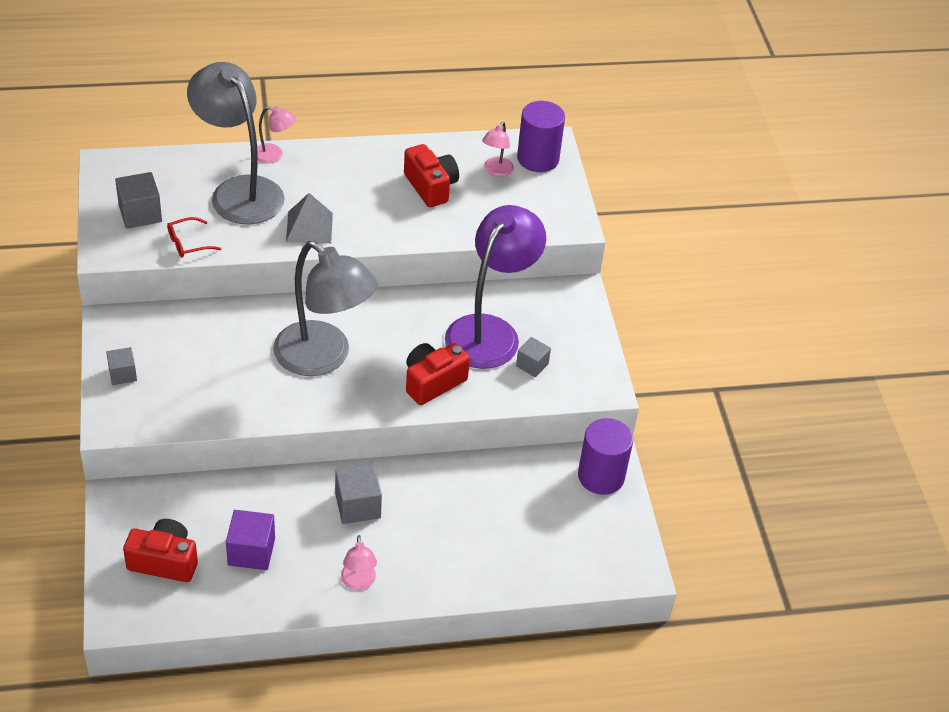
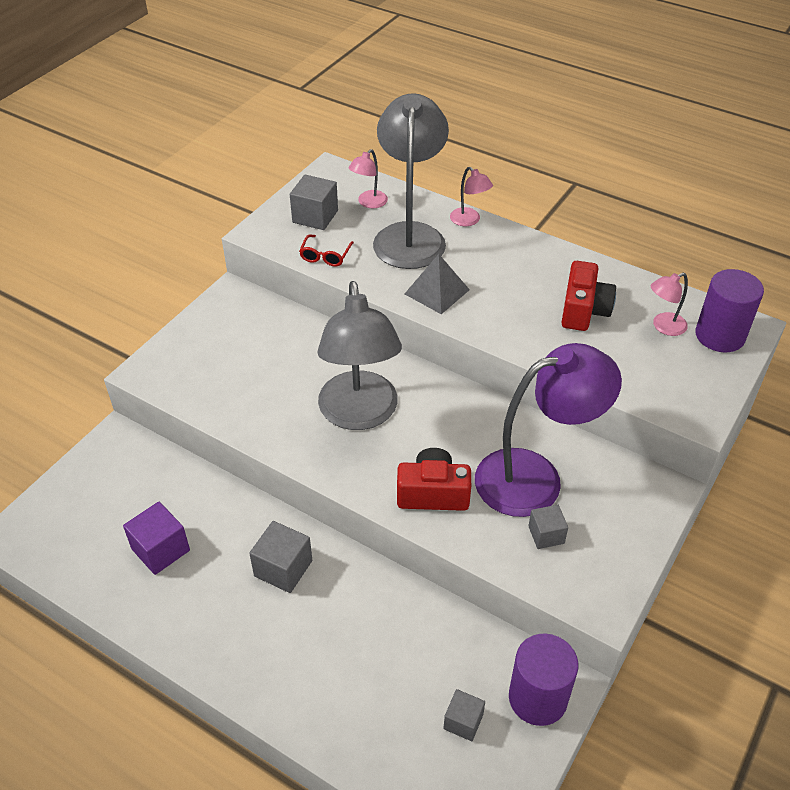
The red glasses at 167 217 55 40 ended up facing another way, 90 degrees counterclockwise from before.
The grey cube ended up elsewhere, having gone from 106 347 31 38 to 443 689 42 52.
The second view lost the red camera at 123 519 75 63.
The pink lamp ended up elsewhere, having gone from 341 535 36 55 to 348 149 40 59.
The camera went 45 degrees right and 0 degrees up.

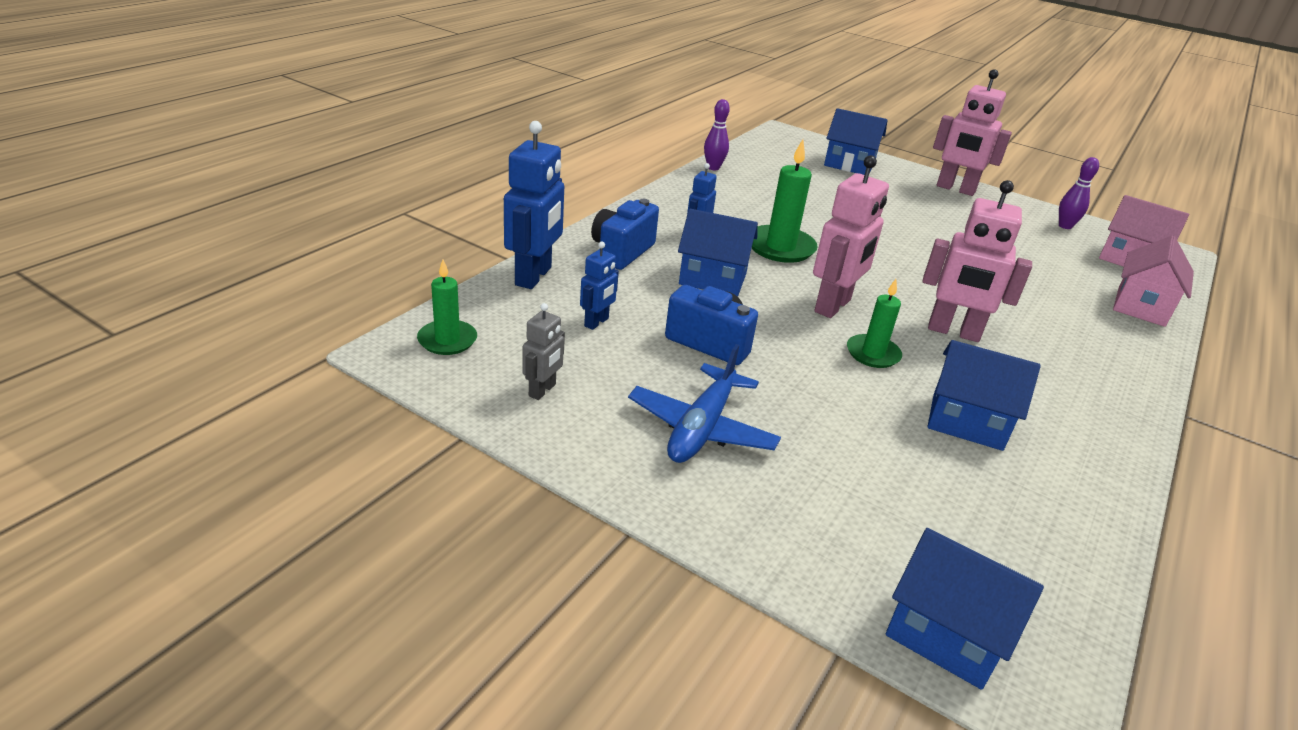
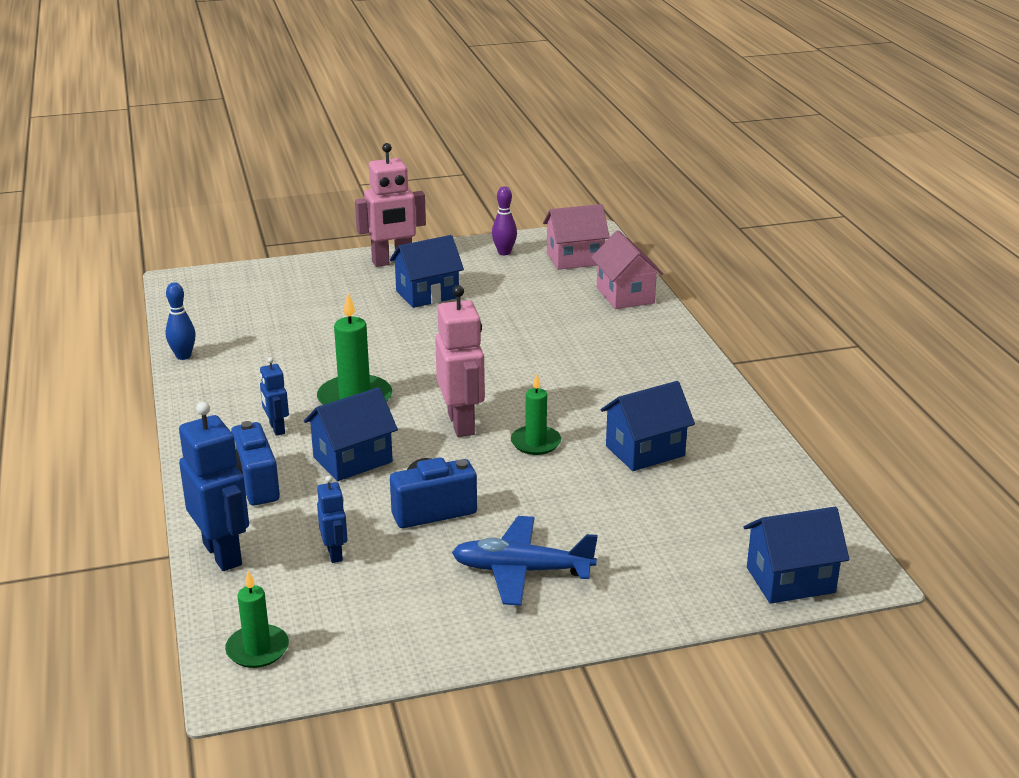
What was the purple bowling pin at 704 99 26 71 turned into the blue bowling pin at 165 282 31 78.
The blue house ended up elsewhere, having gone from 824 108 64 67 to 390 235 74 73.
The second view lost the pink robot at 923 180 109 162.
The second view lost the grey robot at 522 303 43 97.
The blue plane at 628 344 153 119 ended up facing another way, 120 degrees clockwise from before.
The camera went 45 degrees left and 5 degrees down.

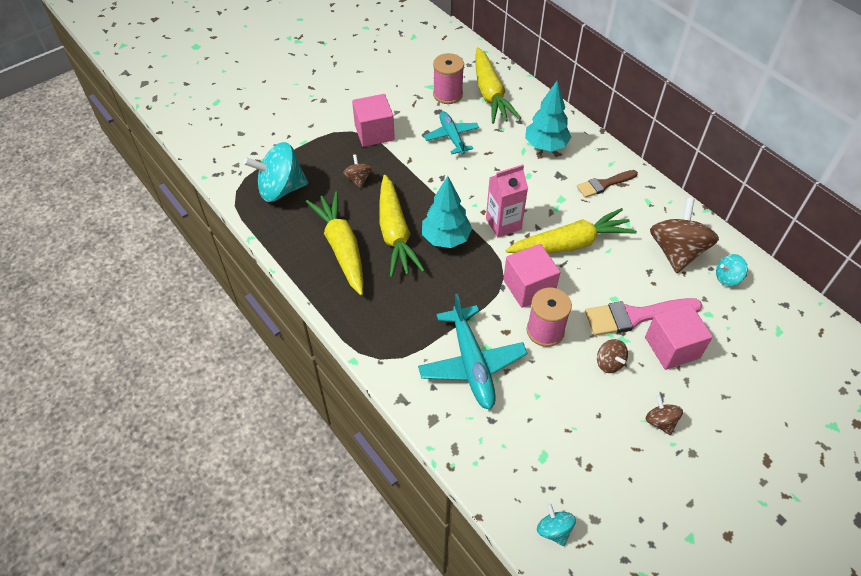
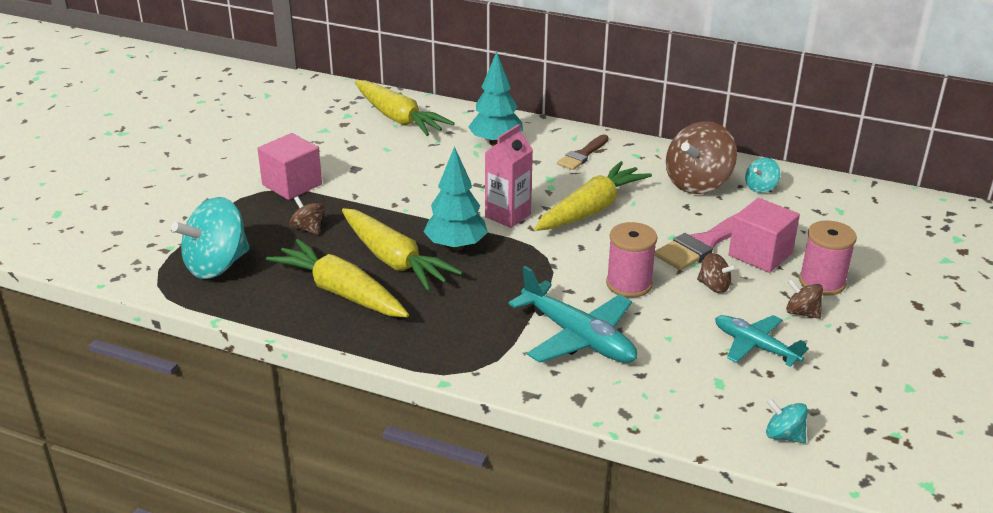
The pink spool ended up elsewhere, having gone from 433 53 31 51 to 799 220 58 76.
The turquoise plane ended up elsewhere, having gone from 424 111 55 43 to 715 315 94 52.
The brown spinning top at 650 198 69 75 ended up facing another way, 120 degrees counterclockwise from before.
The second view lost the pink cube at 503 244 57 64.
The camera went 30 degrees left and 20 degrees down.

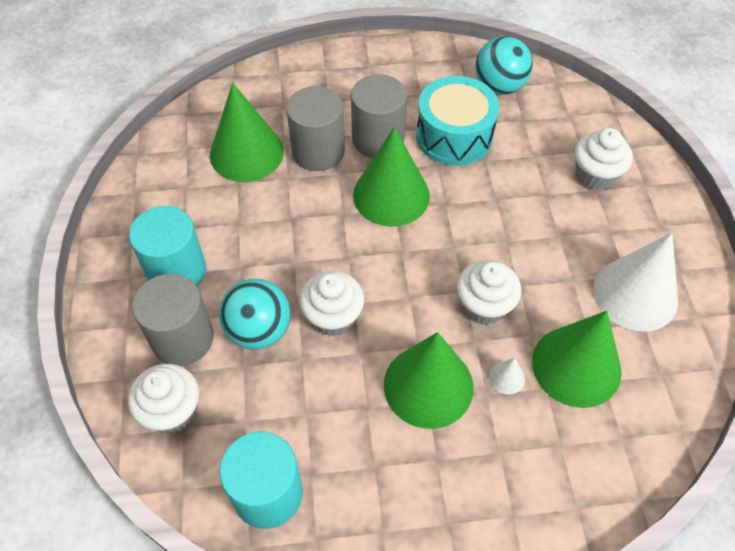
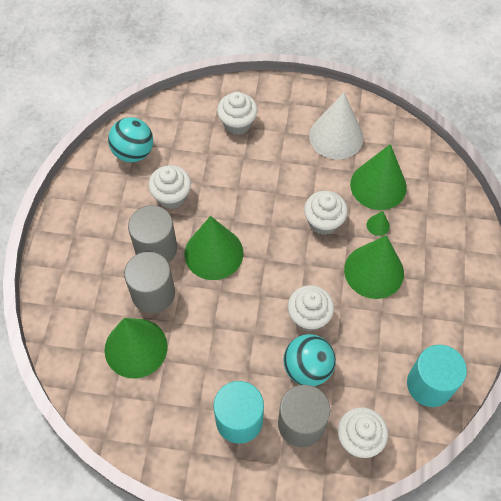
Where the turquoise drum stood at 416 76 83 90, the white cupcake came to stand at 148 165 43 44.
What was the white cone at 489 358 36 37 turned into the green cone at 367 211 23 25.
The camera went 75 degrees left and 5 degrees up.

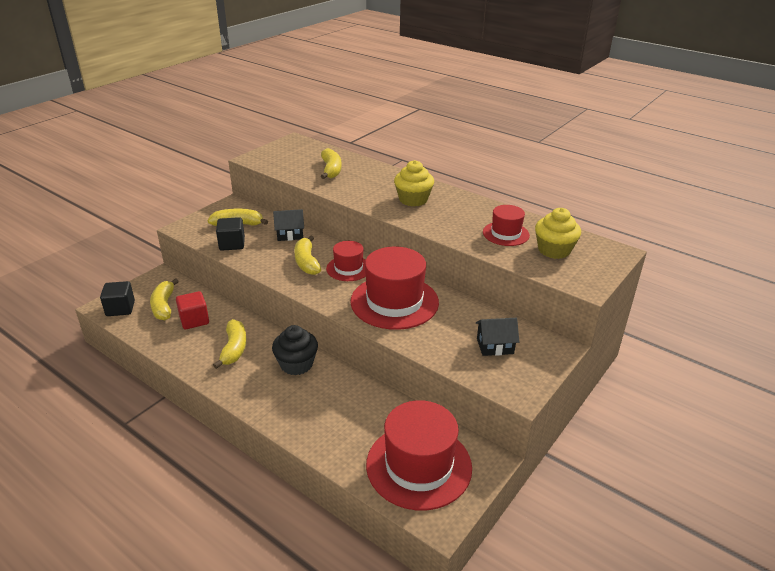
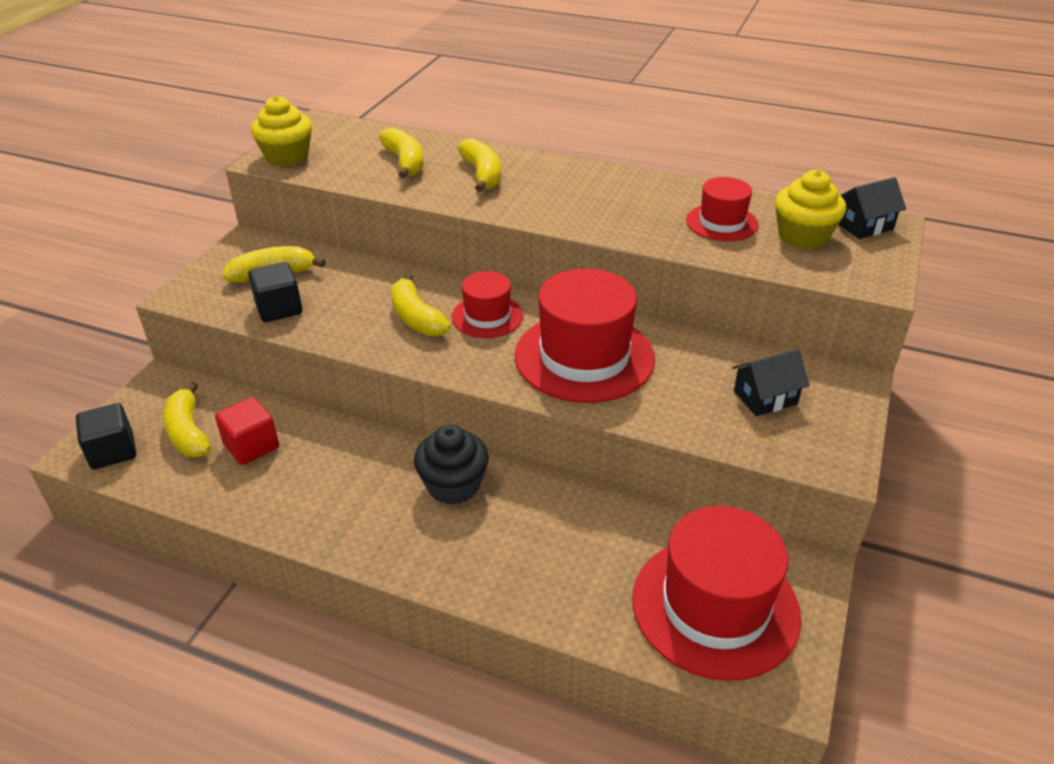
The yellow cupcake ended up elsewhere, having gone from 394 160 40 46 to 251 96 61 70.
The black house ended up elsewhere, having gone from 273 209 31 32 to 838 177 68 62.
The yellow banana ended up elsewhere, having gone from 213 319 34 50 to 457 138 44 54.
The camera went 15 degrees left and 5 degrees up.

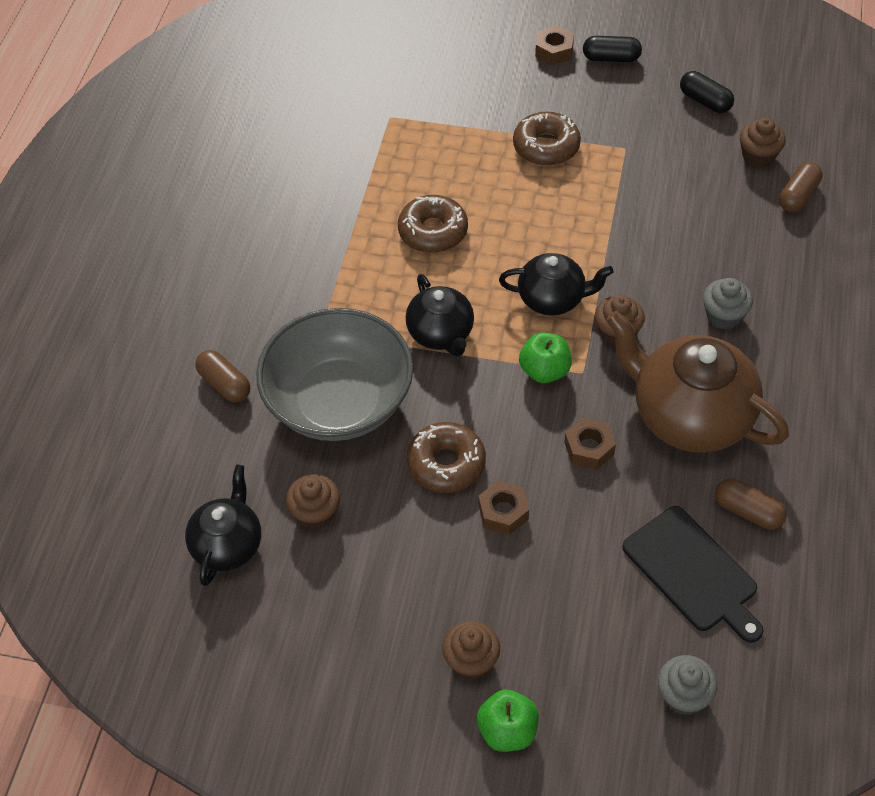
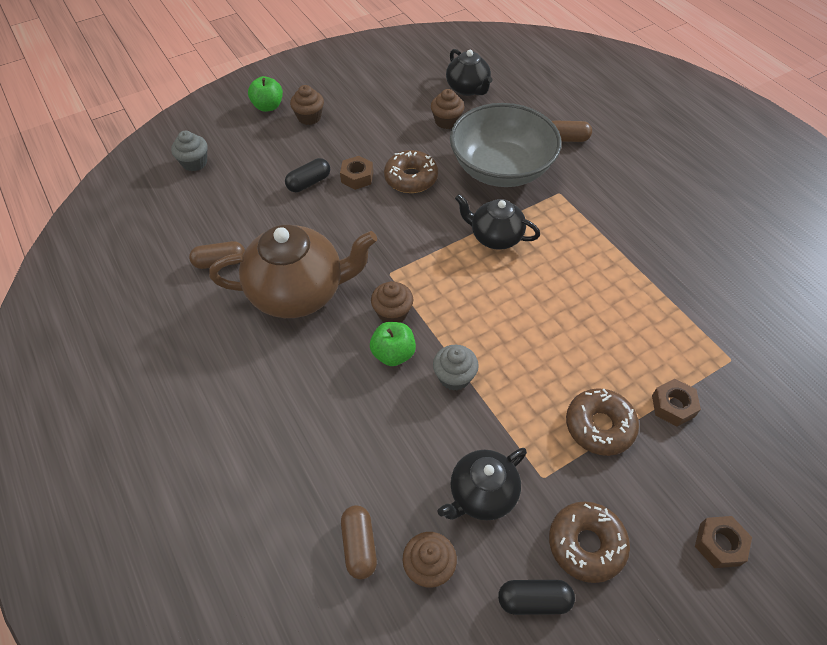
The black capsule ended up elsewhere, having gone from 583 36 59 26 to 285 158 45 34.
The brown donut ended up elsewhere, having gone from 398 195 70 58 to 549 501 81 82.
The black teapot ended up elsewhere, having gone from 499 253 114 63 to 437 448 90 73.
The grey cupcake ended up elsewhere, having gone from 703 278 50 52 to 433 345 46 46.
The green apple ended up elsewhere, having gone from 519 332 53 51 to 370 322 46 44.
The brown nut ended up elsewhere, having gone from 565 418 51 52 to 652 379 49 48.
The second view lost the black cutting board at 622 506 142 137.
The camera went 135 degrees right and 0 degrees up.

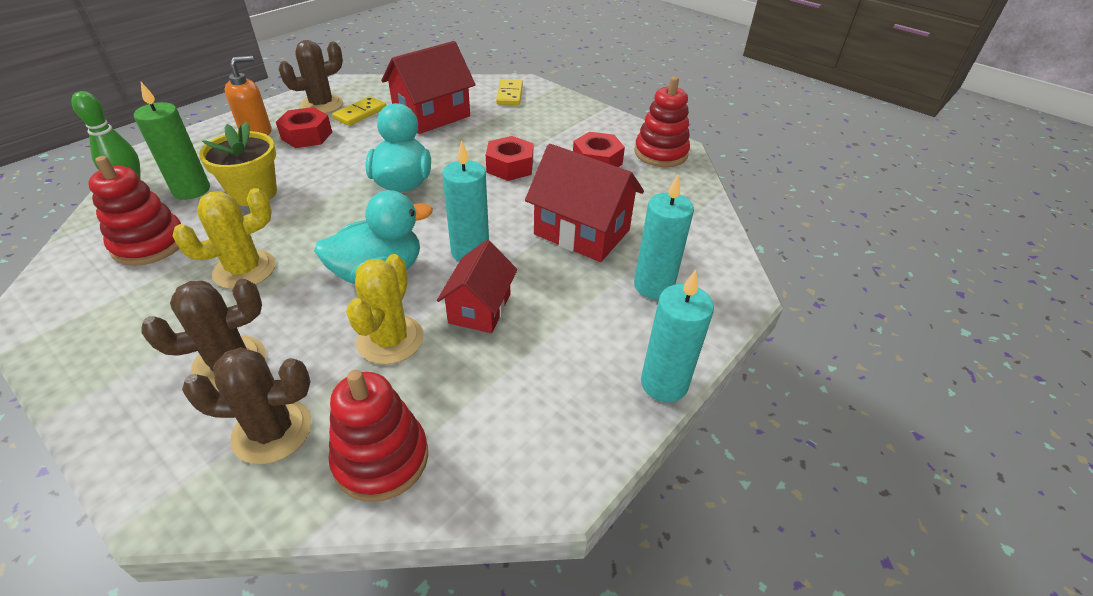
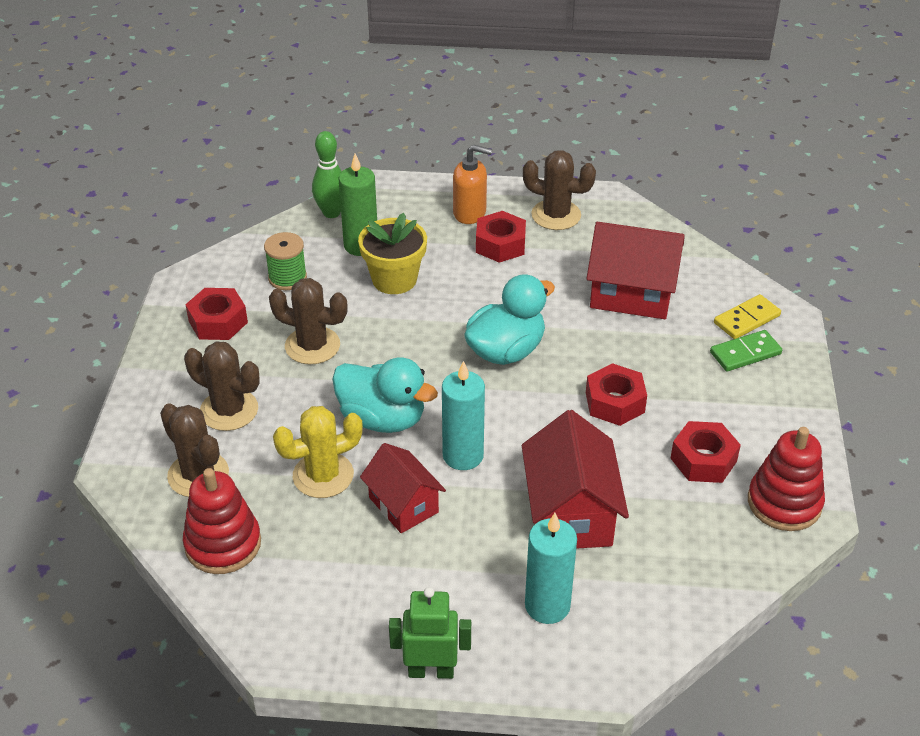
The second view lost the yellow domino at 332 96 54 30.
Where the red stacking toy stood at 88 156 93 110, the green spool came to stand at 264 232 43 58.
What was the yellow cactus at 172 188 104 101 turned into the brown cactus at 269 278 79 87.
The red house at 437 240 80 93 ended up facing another way, 75 degrees clockwise from before.
Where the turquoise candle stood at 641 270 73 132, the green robot came to stand at 389 587 82 92.
The second view gained the red nut at 185 288 63 52.
The second view gained the green domino at 710 330 72 42.
The camera went 55 degrees right and 0 degrees up.

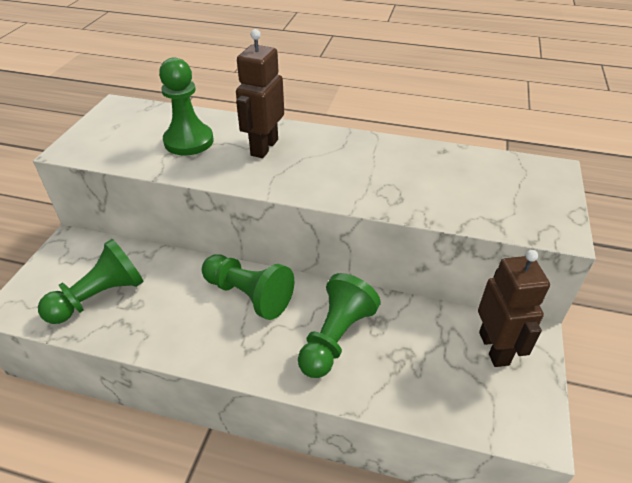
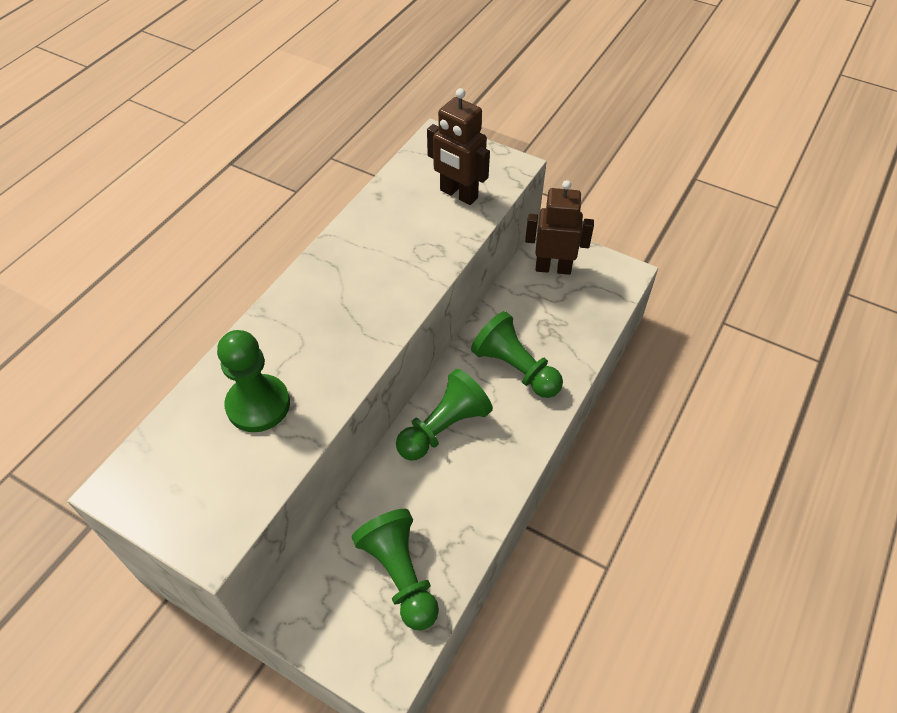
The brown robot ended up elsewhere, having gone from 236 29 48 129 to 427 88 63 117.
The camera went 75 degrees left and 10 degrees up.

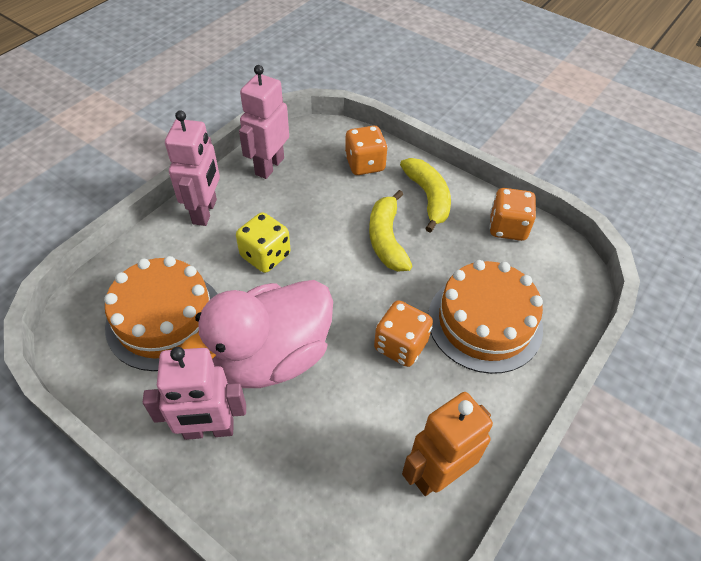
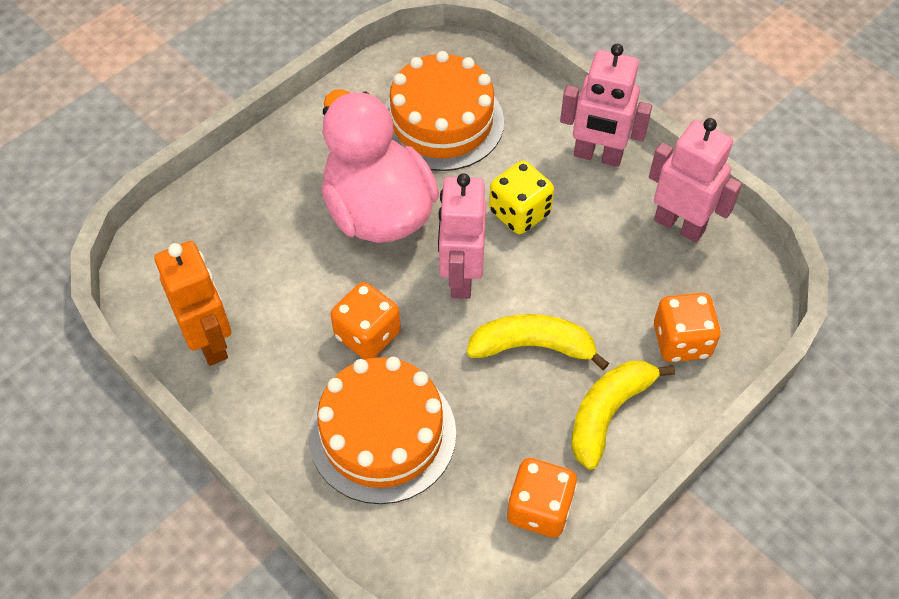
The yellow banana at 400 158 51 75 ended up facing another way, 135 degrees clockwise from before.
The pink robot ended up elsewhere, having gone from 143 347 103 93 to 438 173 48 126.
The camera went 100 degrees right and 5 degrees up.

